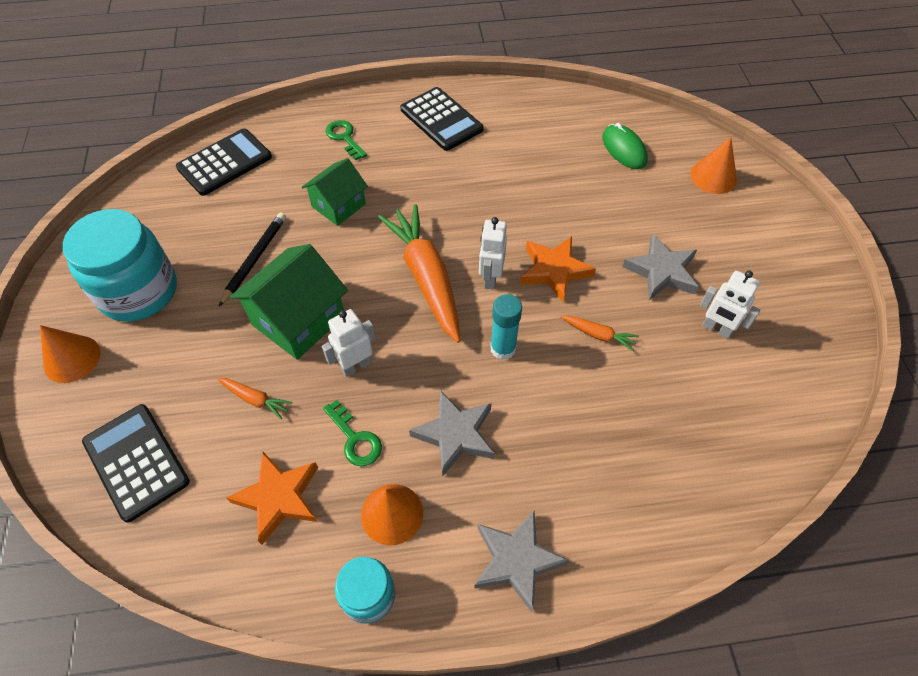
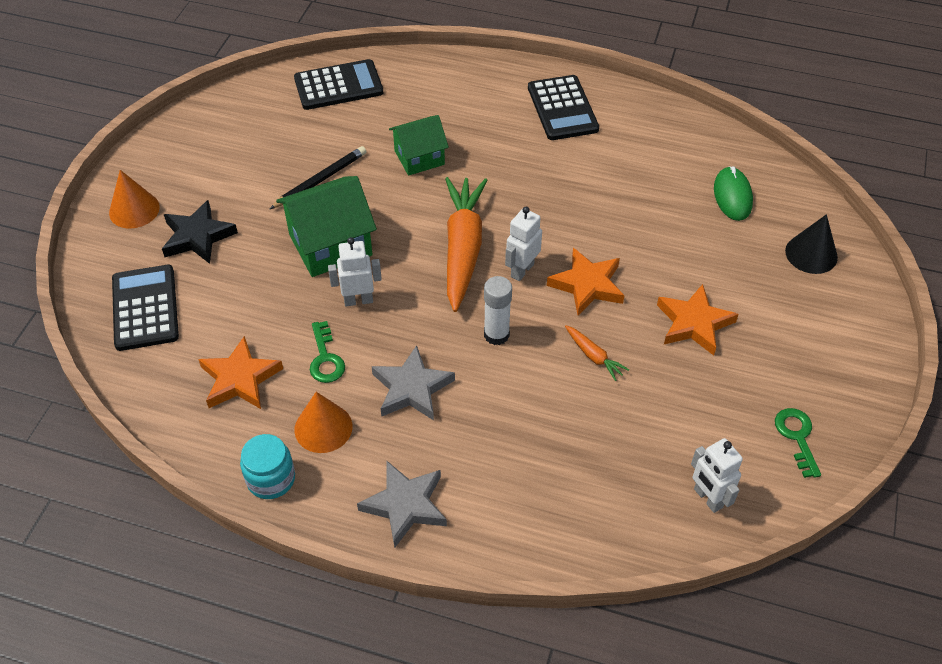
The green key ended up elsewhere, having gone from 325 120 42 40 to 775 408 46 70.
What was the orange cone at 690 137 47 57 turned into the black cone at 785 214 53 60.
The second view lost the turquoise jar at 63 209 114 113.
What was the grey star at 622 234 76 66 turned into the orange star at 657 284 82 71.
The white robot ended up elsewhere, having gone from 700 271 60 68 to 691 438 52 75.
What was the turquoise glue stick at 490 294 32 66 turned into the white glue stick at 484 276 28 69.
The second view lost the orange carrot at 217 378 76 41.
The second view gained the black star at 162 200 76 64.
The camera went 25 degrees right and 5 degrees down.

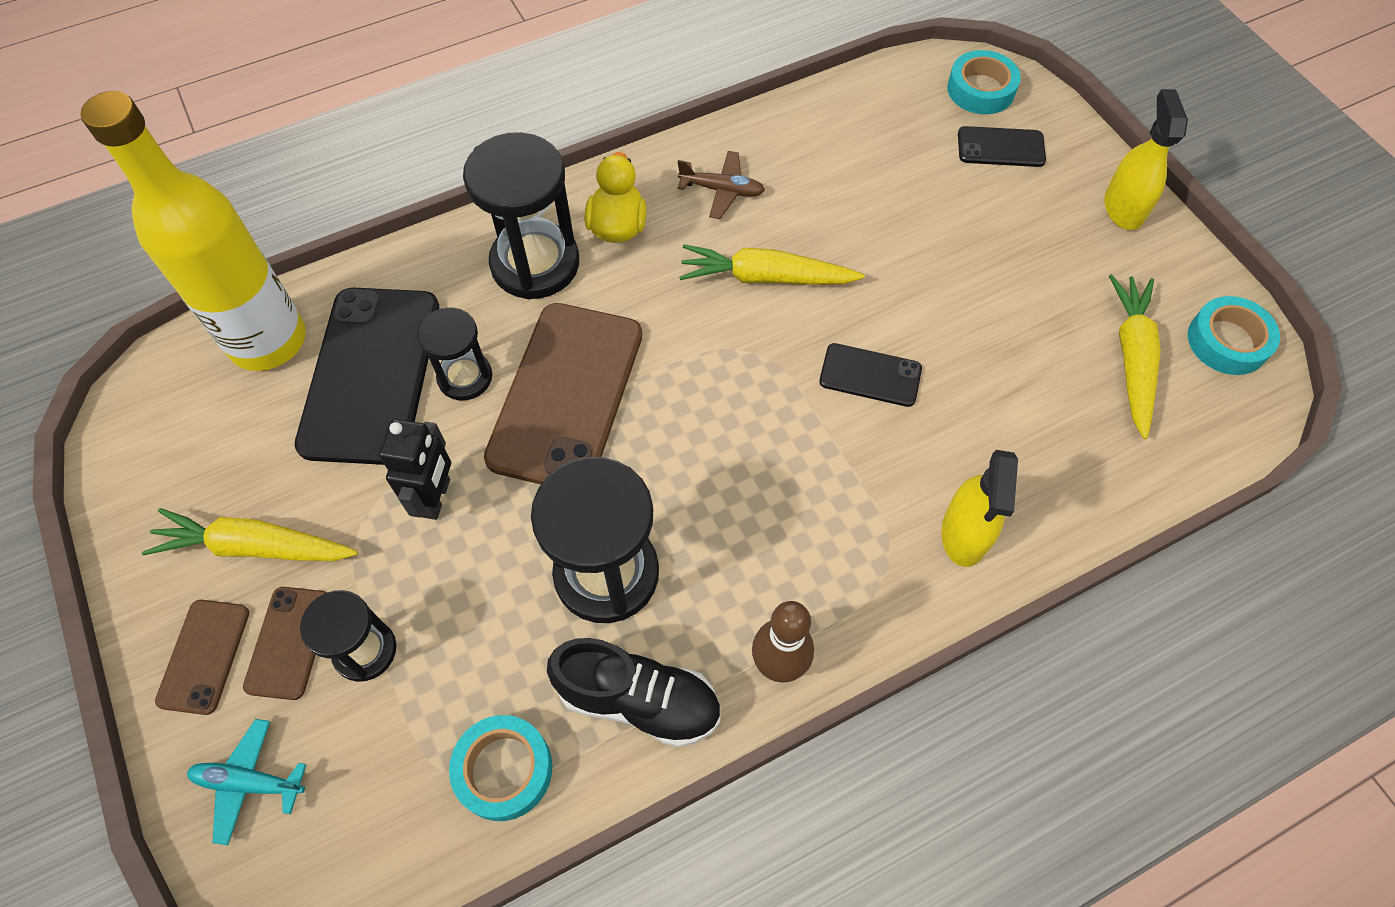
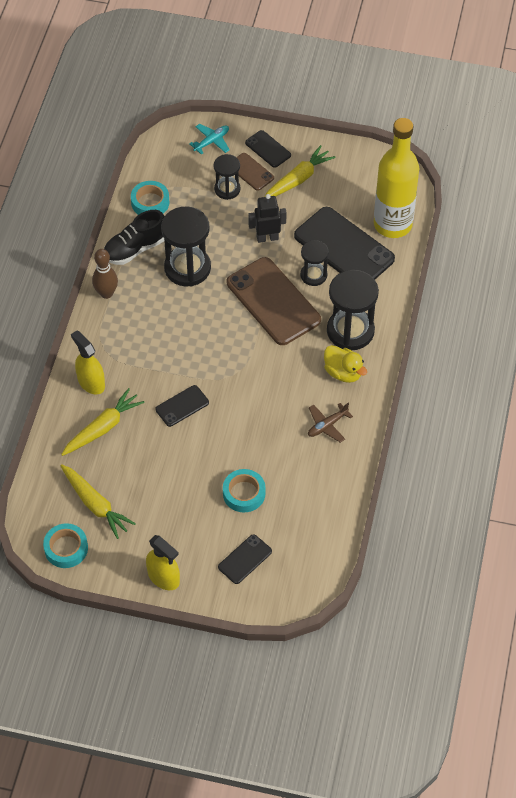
The turquoise tape ended up elsewhere, having gone from 947 50 74 64 to 223 469 43 43.
The yellow carrot ended up elsewhere, having gone from 679 244 186 41 to 61 388 84 68.
The black robot at 379 419 72 101 ended up facing another way, 120 degrees clockwise from before.
What was the brown phone at 155 600 94 115 turned into the black phone at 245 130 46 38.
The camera went 130 degrees right and 5 degrees down.

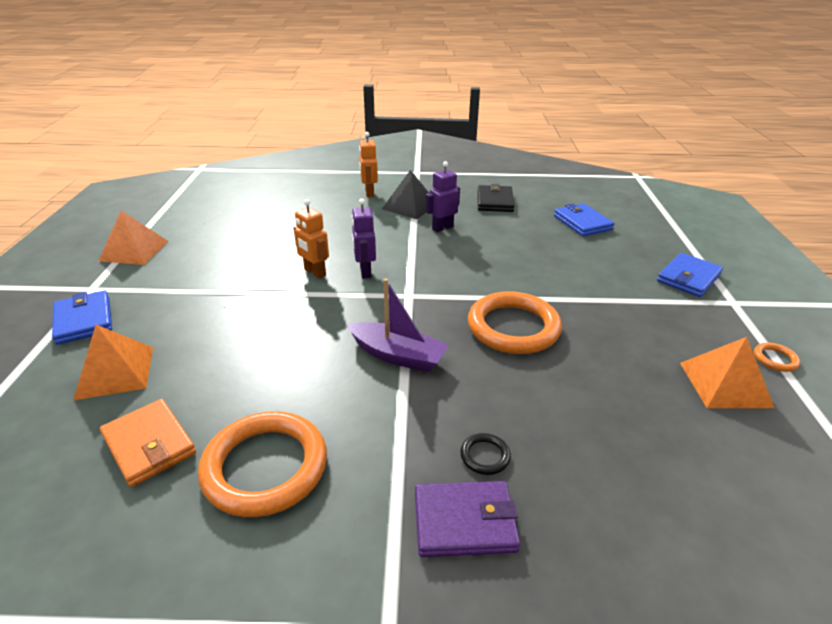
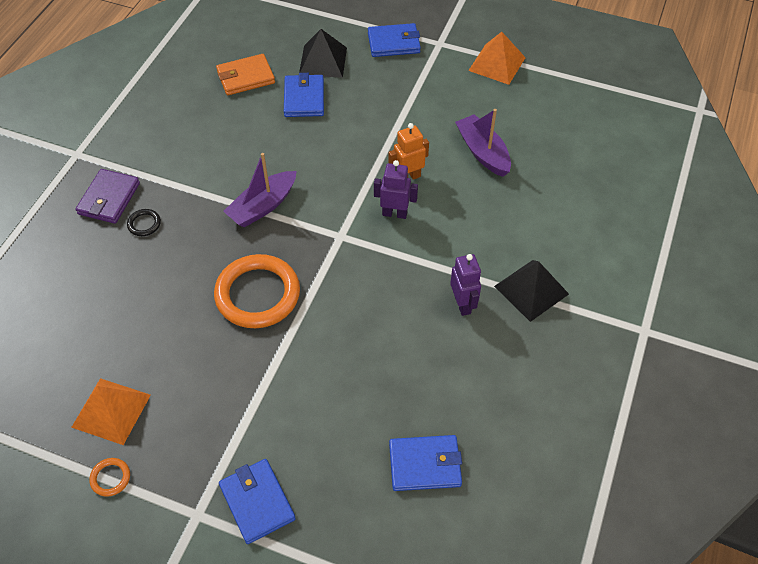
The second view lost the orange robot at 359 132 19 66.
The second view lost the black wallet at 477 184 38 28.
What was the orange pyramid at 73 325 80 76 turned into the black pyramid at 299 29 48 49.
The second view lost the orange ring at 198 411 129 106.
The second view gained the blue wallet at 284 73 40 44.
The second view gained the purple boat at 455 109 56 68.
The camera went 110 degrees right and 20 degrees up.

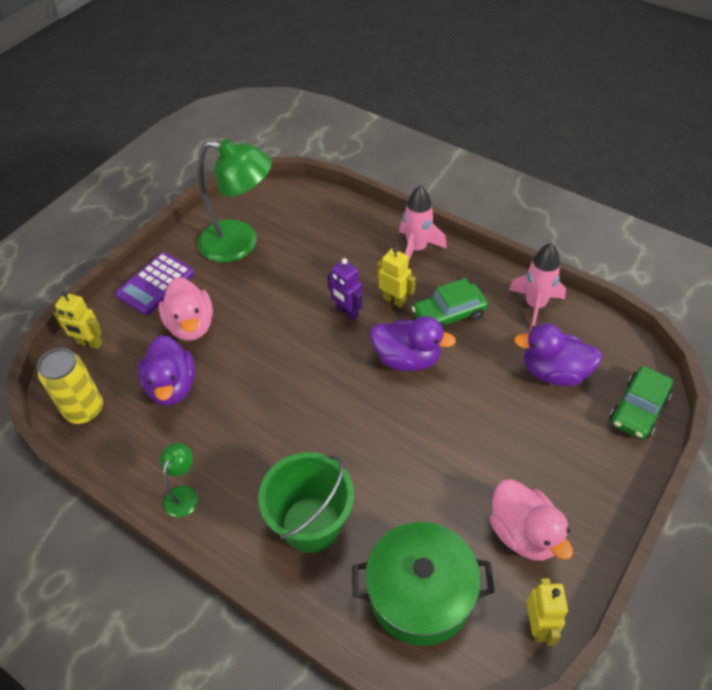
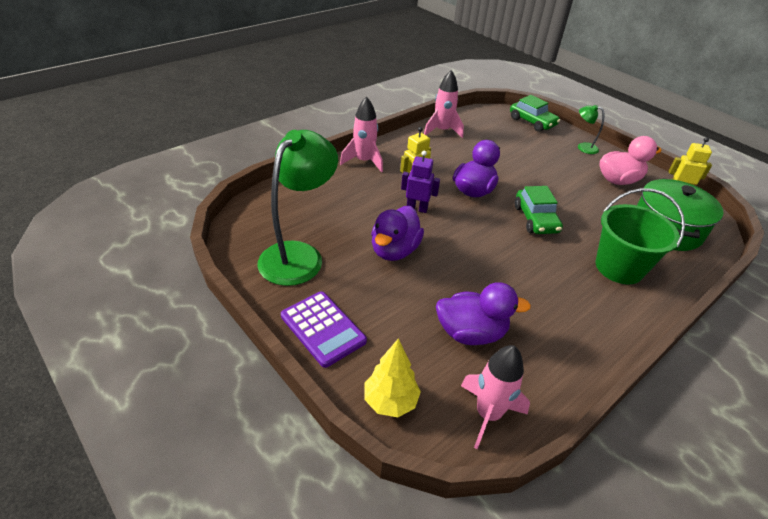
The purple robot at 327 258 35 63 ended up facing another way, 135 degrees counterclockwise from before.
The second view lost the pink duck at 159 277 54 64.
The green car ended up elsewhere, having gone from 412 278 76 52 to 515 186 48 48.
Where the yellow robot stood at 54 291 48 58, the yellow tree came to stand at 364 338 57 79.
The purple duck ended up elsewhere, having gone from 514 323 89 63 to 371 206 53 55.
Where the yellow can stood at 37 348 66 76, the pink rocket came to stand at 461 345 69 104.
The green lamp ended up elsewhere, having gone from 160 443 38 74 to 578 105 26 49.
The camera went 80 degrees left and 10 degrees down.

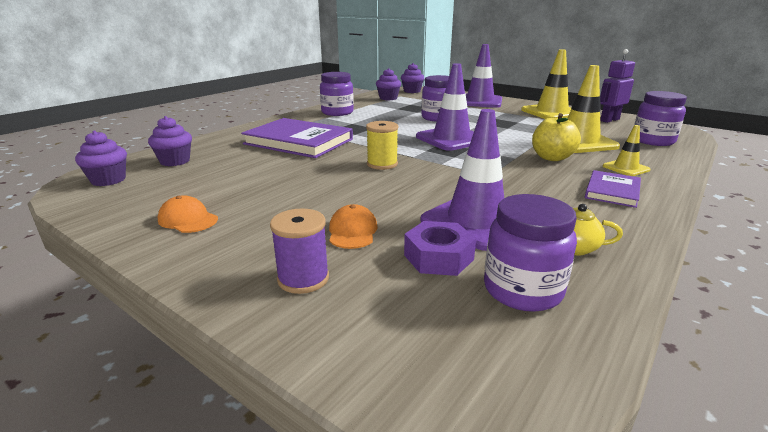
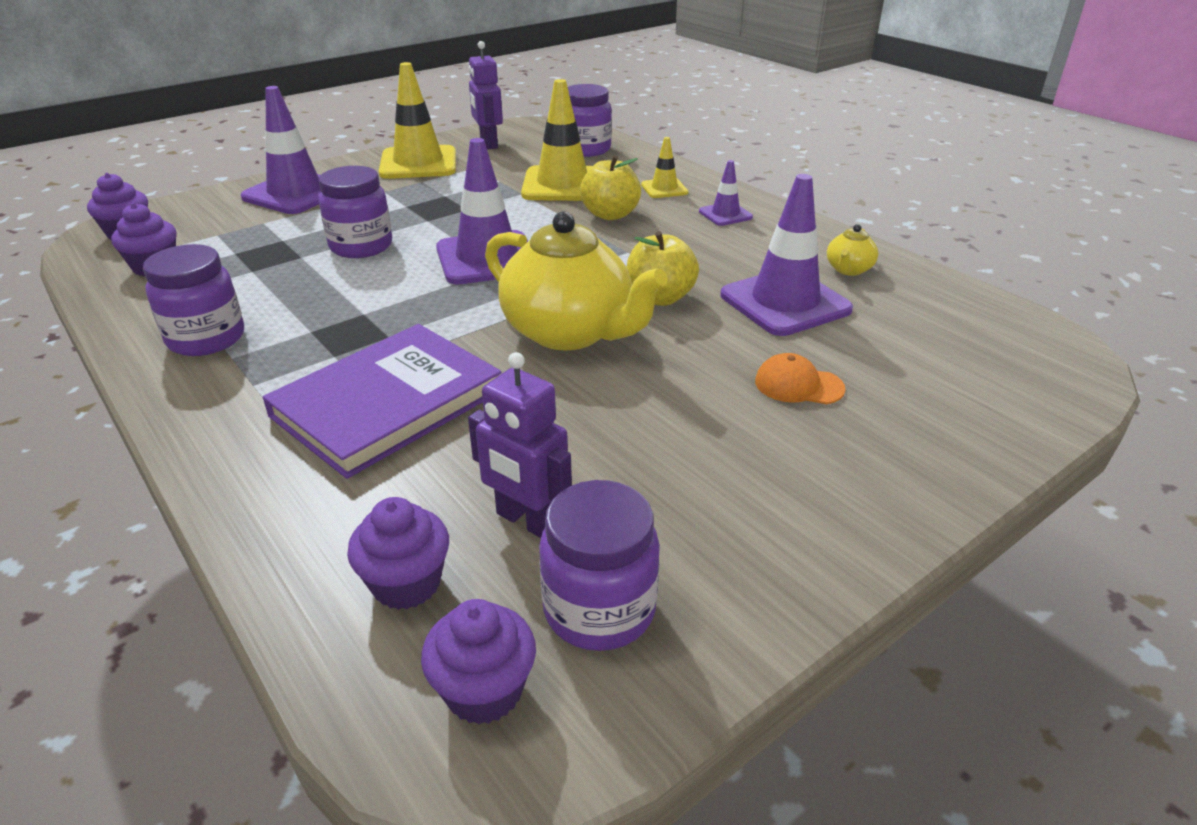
Where the yellow spool stood at 366 121 32 49, the yellow teapot came to stand at 485 211 183 140.
Where the purple book stood at 585 170 56 38, the purple traffic cone came to stand at 699 160 54 66.
The purple jar ended up elsewhere, having gone from 484 194 93 118 to 539 480 121 171.
The second view lost the orange cap at 158 195 60 38.
The second view lost the purple spool at 270 208 59 86.
The second view lost the purple nut at 404 221 72 55.
The second view gained the yellow apple at 627 231 72 75.
The second view gained the purple robot at 468 352 104 186.
The camera went 75 degrees left and 10 degrees up.

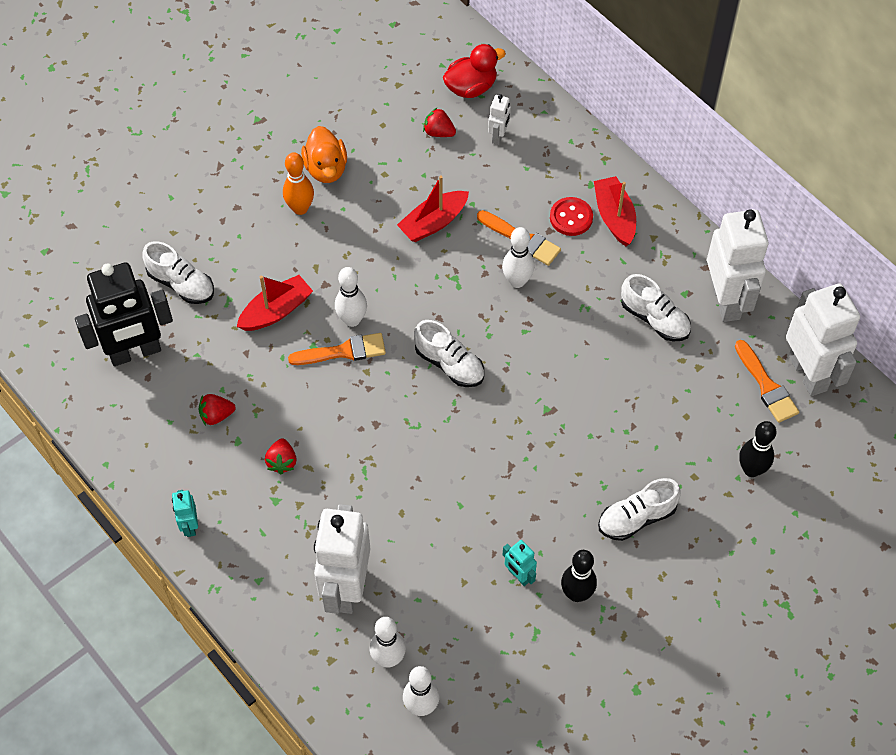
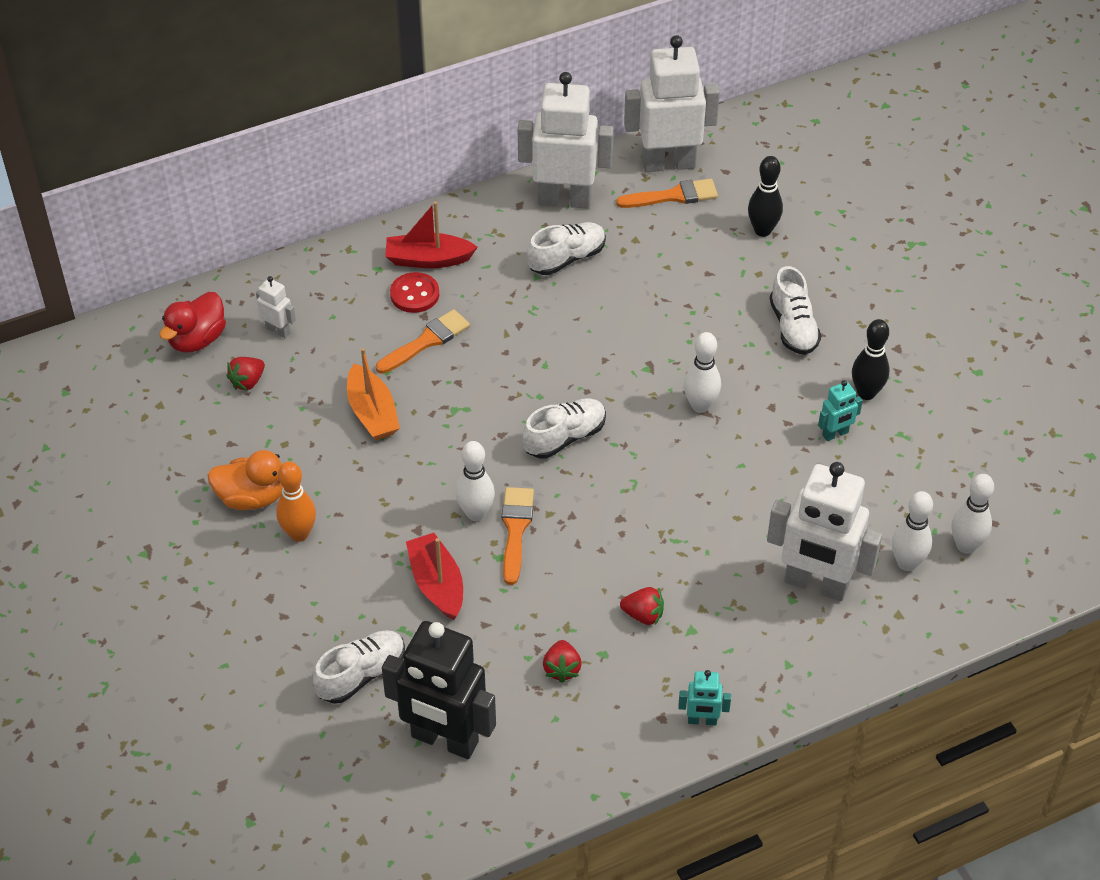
The red duck at 443 44 63 54 ended up facing another way, 135 degrees counterclockwise from before.
What was the red boat at 397 176 72 66 turned into the orange boat at 347 348 53 92.
The white bowling pin ended up elsewhere, having gone from 502 227 32 61 to 684 332 37 81.
The black robot at 75 262 98 104 ended up facing another way, 120 degrees clockwise from before.
The camera went 75 degrees left and 10 degrees down.

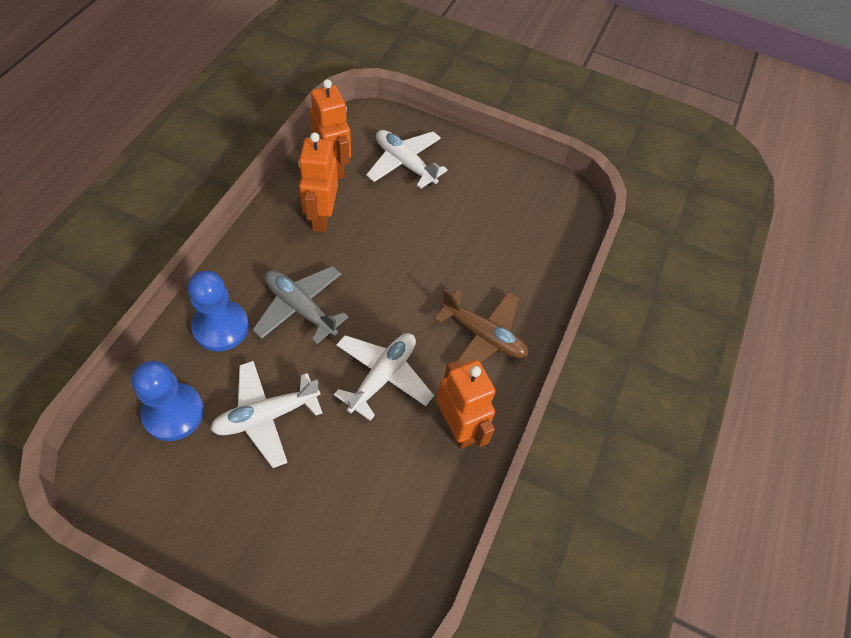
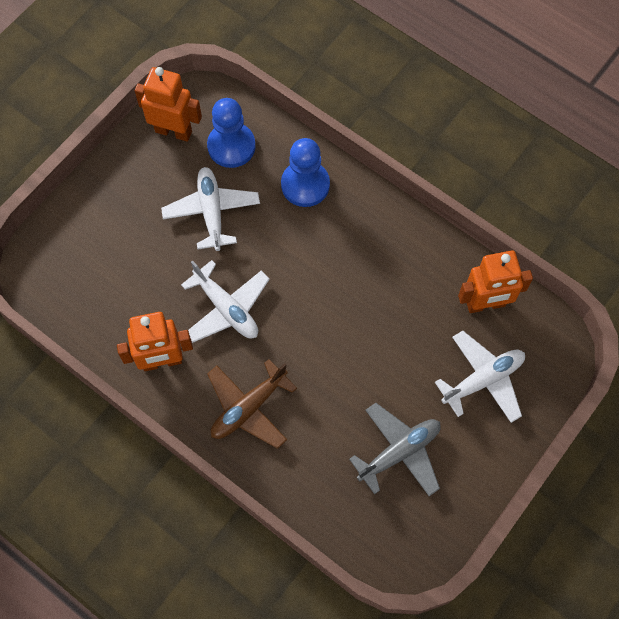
The orange robot ended up elsewhere, having gone from 298 132 40 100 to 135 67 67 75.
The grey plane ended up elsewhere, having gone from 253 266 96 78 to 349 403 92 93.
The camera went 110 degrees right and 10 degrees up.

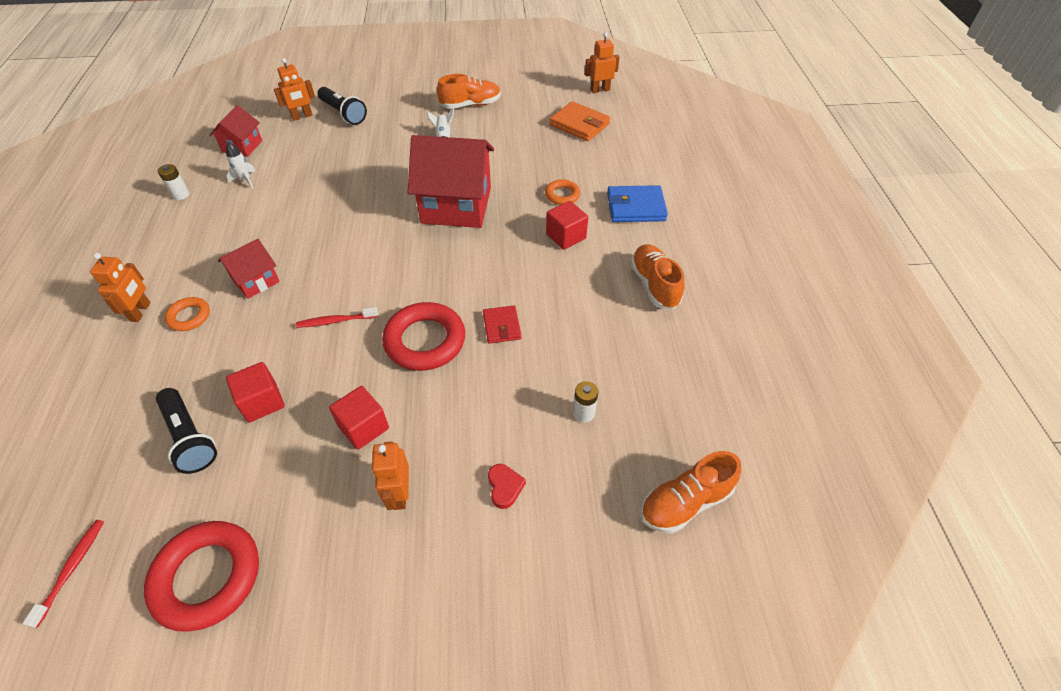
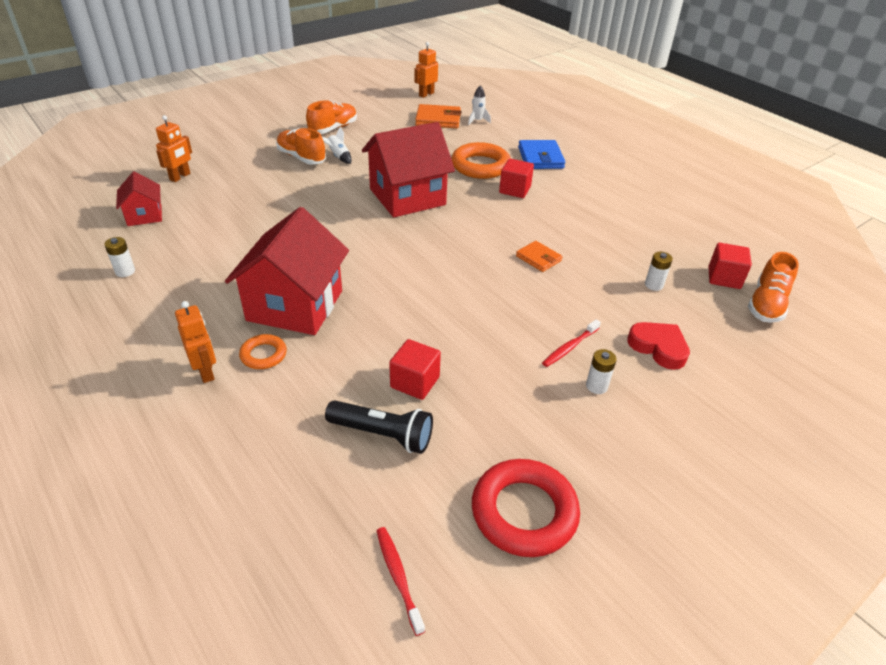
The second view lost the black flashlight at 317 87 50 38.
The white rocket ended up elsewhere, having gone from 226 142 29 47 to 468 85 23 40.
The size of the orange ring at 545 179 35 26 changed by a factor of 1.89.
The blue wallet at 607 185 61 37 ended up facing another way, 60 degrees counterclockwise from before.
The size of the red house at 218 239 62 60 changed by a factor of 1.95.
The orange shoe ended up elsewhere, having gone from 631 244 54 66 to 276 128 50 37.
The second view lost the red ring at 382 302 83 69.
What was the red wallet at 483 305 38 39 turned into the orange wallet at 516 241 47 31.
The red toothbrush ended up elsewhere, having gone from 296 307 82 21 to 542 319 59 48.
The red cube ended up elsewhere, having gone from 329 386 60 64 to 708 243 44 46.
Where the orange robot stood at 371 441 38 69, the white battery came to stand at 586 349 31 45.
The size of the red heart at 488 464 38 45 changed by a factor of 1.62.
The camera went 35 degrees left and 10 degrees down.

